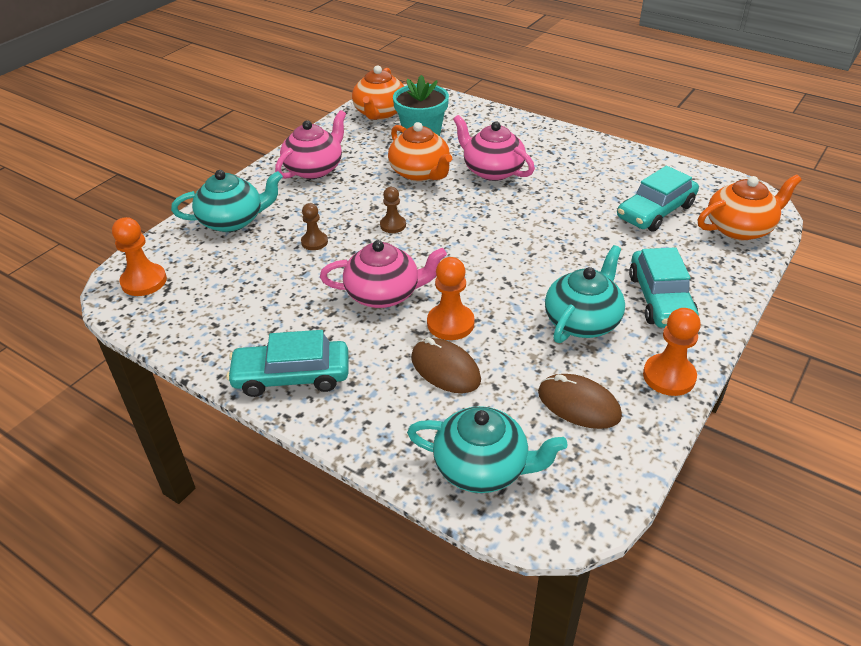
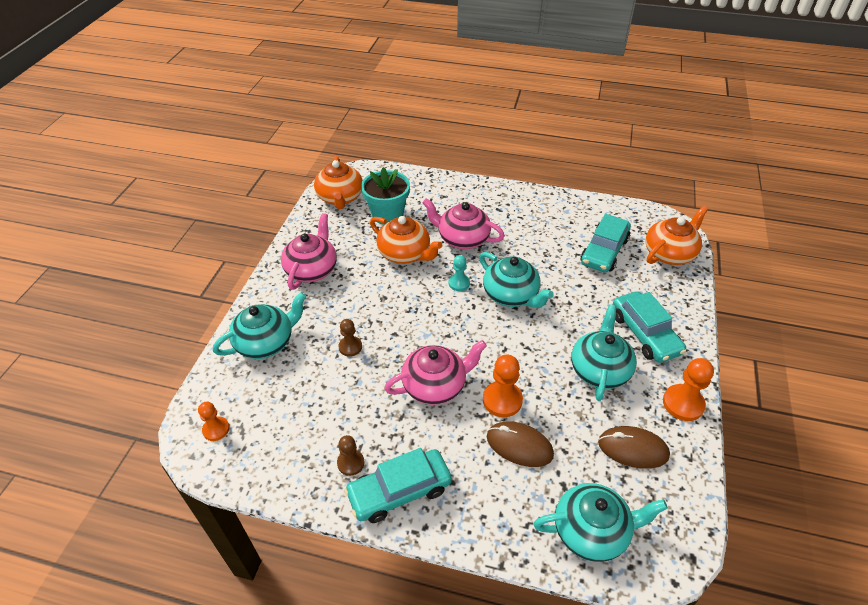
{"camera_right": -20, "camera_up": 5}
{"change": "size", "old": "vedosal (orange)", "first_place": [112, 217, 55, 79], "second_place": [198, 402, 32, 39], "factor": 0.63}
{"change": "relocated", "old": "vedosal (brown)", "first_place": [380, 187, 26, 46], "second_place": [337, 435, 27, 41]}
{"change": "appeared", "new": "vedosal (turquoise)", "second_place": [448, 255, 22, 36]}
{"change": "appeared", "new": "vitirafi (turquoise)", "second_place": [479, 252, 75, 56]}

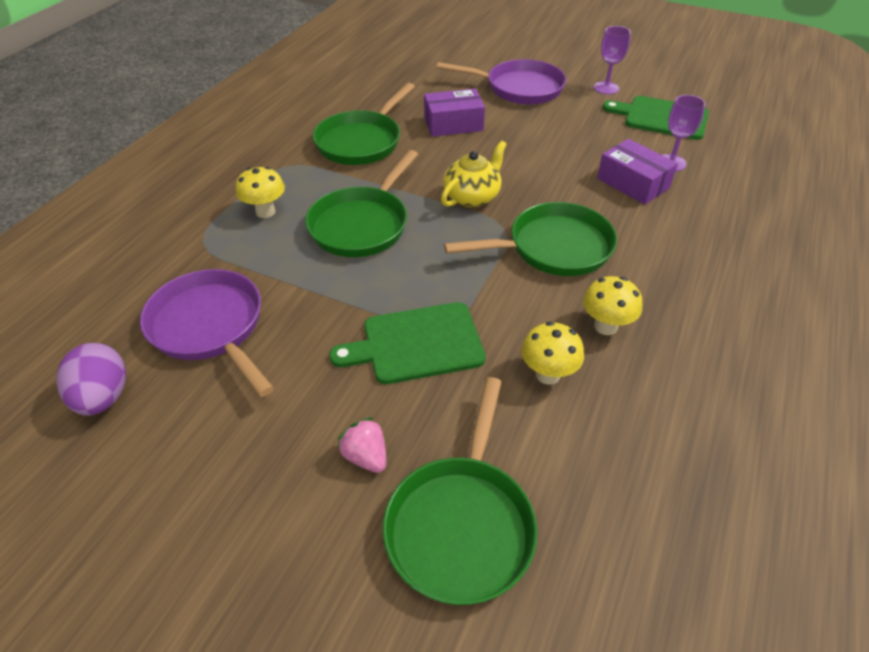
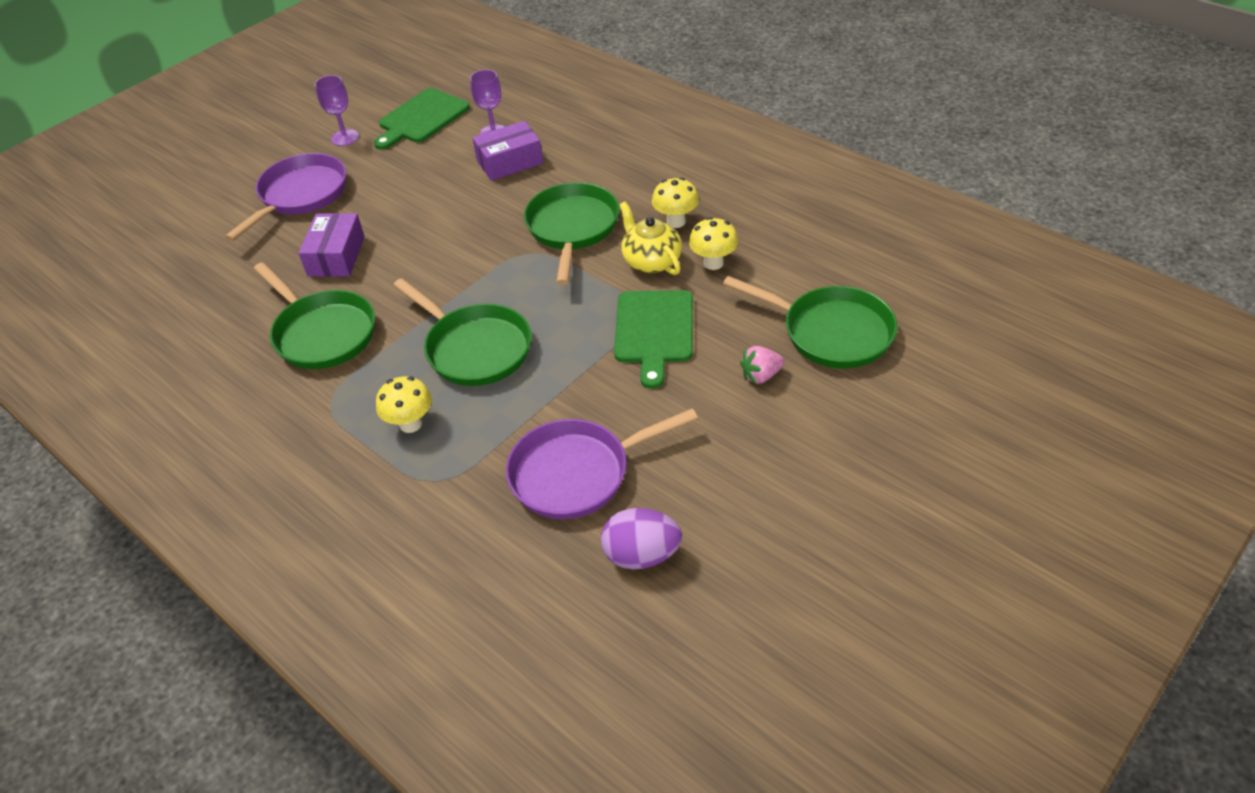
{"camera_right": -70, "camera_up": 0}
{"change": "relocated", "old": "vitirafi (yellow)", "first_place": [441, 141, 66, 66], "second_place": [620, 202, 62, 73]}

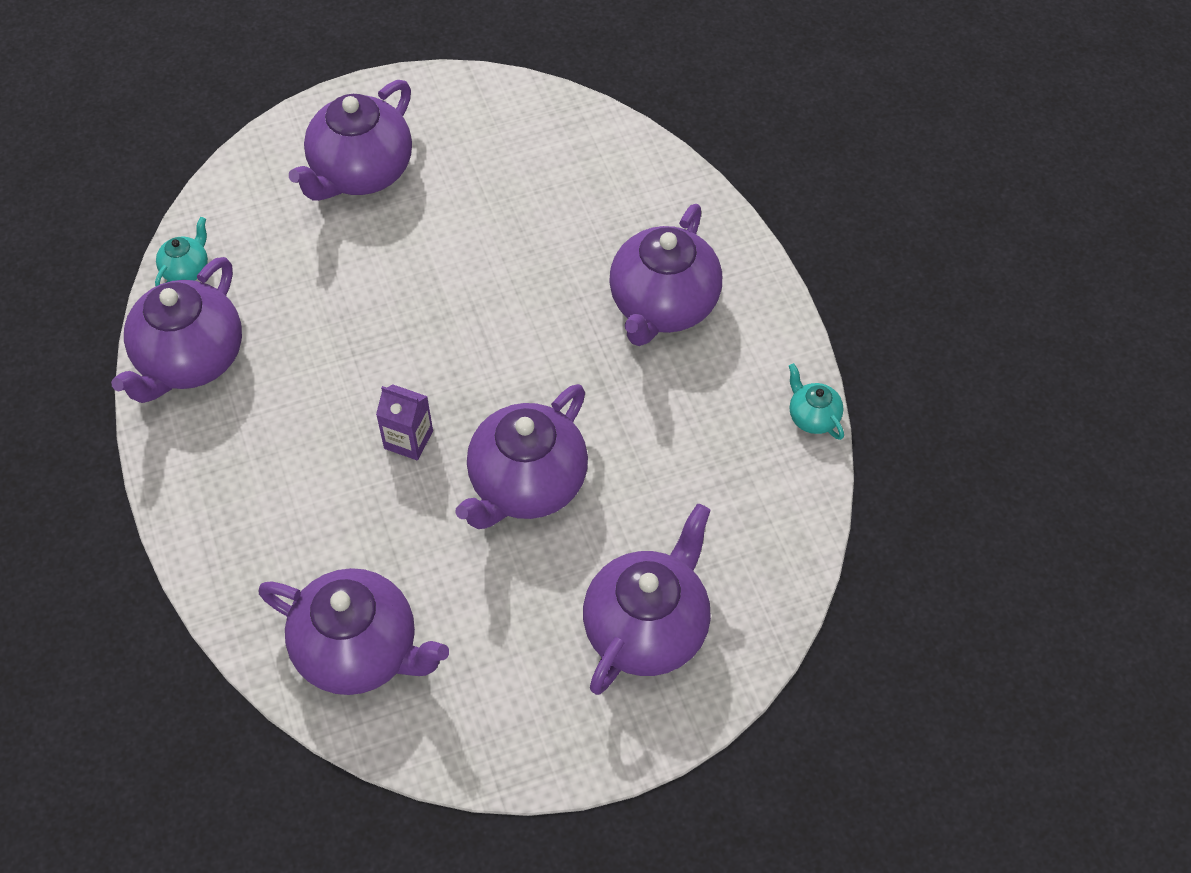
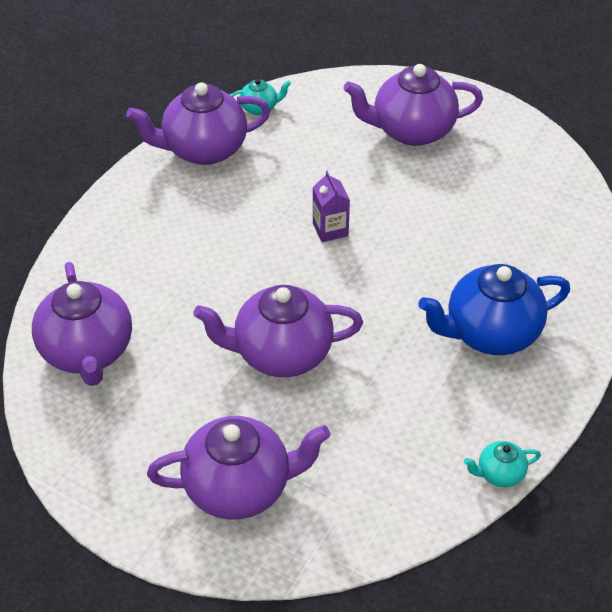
{"camera_right": 50, "camera_up": -10}
{"change": "relocated", "old": "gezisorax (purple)", "first_place": [376, 384, 57, 76], "second_place": [313, 171, 37, 71]}
{"change": "colour", "old": "vitirafi (purple)", "new": "vitirafi (blue)", "first_place": [609, 204, 113, 142], "second_place": [418, 264, 152, 91]}
{"change": "spun", "old": "vitirafi (turquoise)", "first_place": [789, 363, 55, 77], "second_place": [464, 441, 77, 46], "degrees": -120}

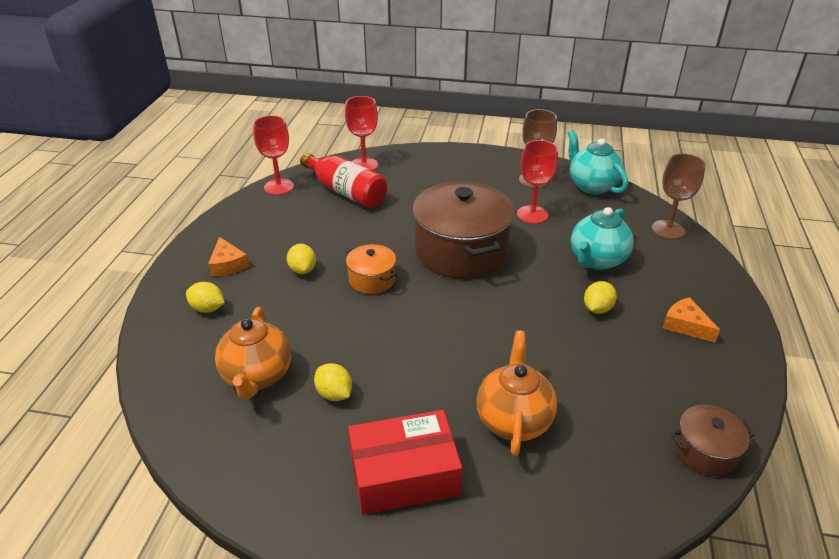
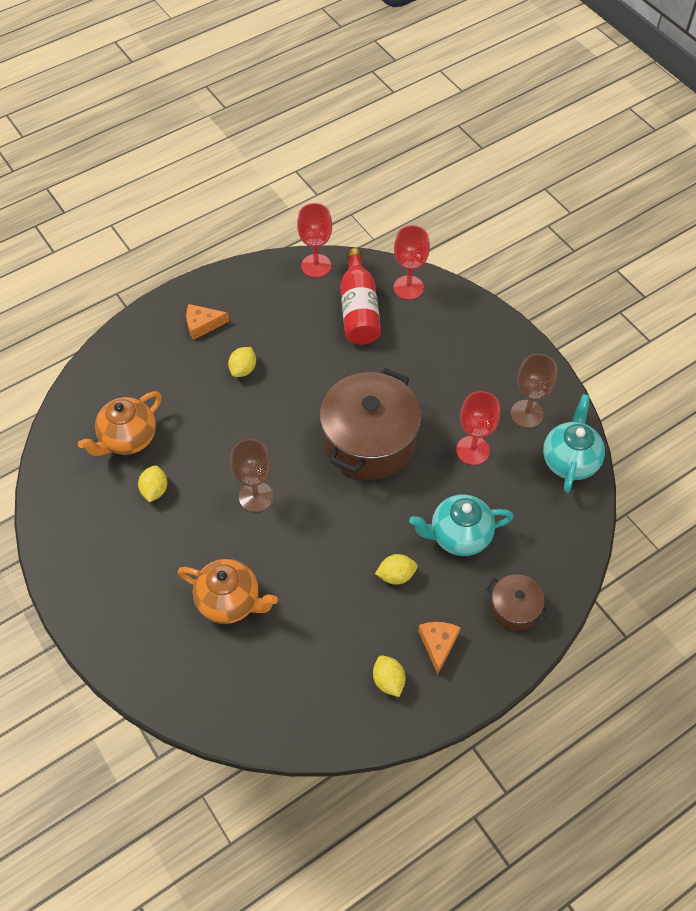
{"camera_right": 45, "camera_up": 20}
{"change": "spun", "old": "vitirafi (orange)", "first_place": [476, 331, 81, 125], "second_place": [178, 559, 100, 65], "degrees": 60}
{"change": "spun", "old": "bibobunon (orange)", "first_place": [208, 237, 41, 39], "second_place": [186, 304, 43, 36], "degrees": 60}
{"change": "relocated", "old": "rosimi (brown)", "first_place": [652, 154, 54, 85], "second_place": [230, 439, 43, 73]}
{"change": "relocated", "old": "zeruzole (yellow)", "first_place": [186, 282, 39, 31], "second_place": [373, 655, 33, 42]}
{"change": "relocated", "old": "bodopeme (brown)", "first_place": [671, 405, 84, 72], "second_place": [487, 574, 62, 57]}
{"change": "missing", "old": "bodopeme (orange)", "first_place": [346, 244, 51, 50]}
{"change": "missing", "old": "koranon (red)", "first_place": [348, 410, 114, 105]}

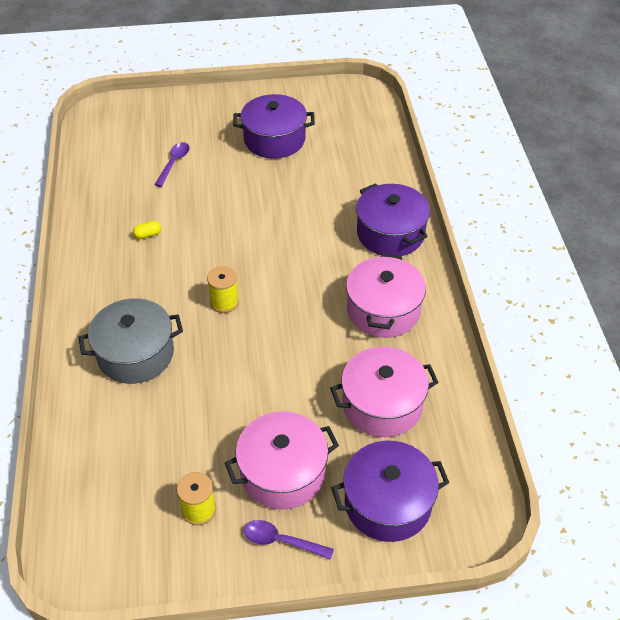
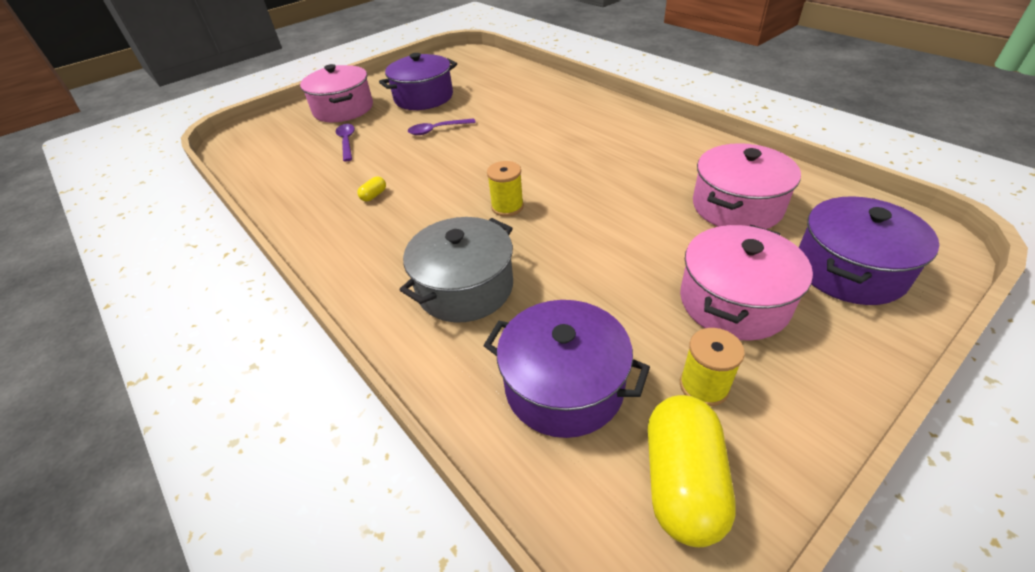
{"camera_right": -30, "camera_up": -5}
{"change": "relocated", "old": "bodopeme (pink)", "first_place": [346, 254, 80, 84], "second_place": [300, 64, 73, 58]}
{"change": "relocated", "old": "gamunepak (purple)", "first_place": [244, 520, 90, 40], "second_place": [408, 118, 68, 17]}
{"change": "relocated", "old": "bodopeme (purple)", "first_place": [356, 183, 74, 73], "second_place": [483, 300, 167, 138]}
{"change": "appeared", "new": "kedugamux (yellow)", "second_place": [648, 395, 88, 152]}

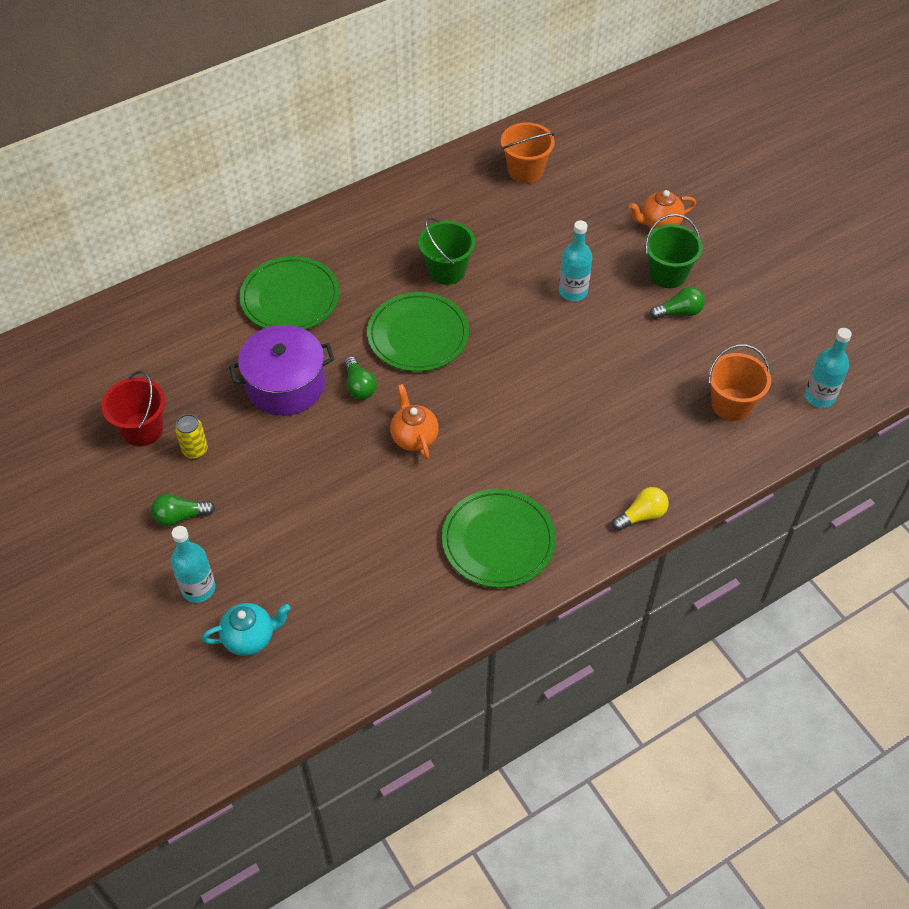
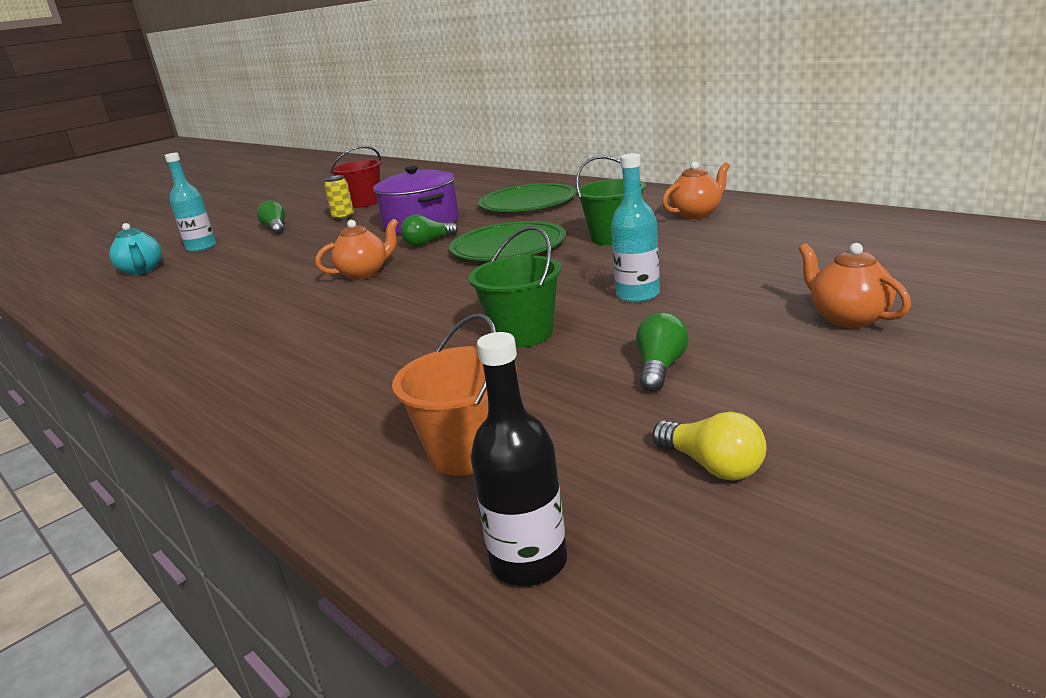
{"camera_right": 80, "camera_up": -30}
{"change": "relocated", "old": "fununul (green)", "first_place": [645, 214, 58, 74], "second_place": [468, 226, 93, 122]}
{"change": "colour", "old": "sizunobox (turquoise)", "new": "sizunobox (black)", "first_place": [805, 328, 47, 80], "second_place": [471, 332, 96, 254]}
{"change": "spun", "old": "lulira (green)", "first_place": [650, 287, 55, 32], "second_place": [636, 312, 53, 80], "degrees": -135}
{"change": "relocated", "old": "lulira (yellow)", "first_place": [612, 487, 57, 44], "second_place": [652, 412, 115, 69]}
{"change": "appeared", "new": "vitirafi (orange)", "second_place": [662, 162, 68, 57]}
{"change": "missing", "old": "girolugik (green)", "first_place": [442, 489, 114, 99]}
{"change": "missing", "old": "fununul (orange)", "first_place": [501, 122, 54, 61]}

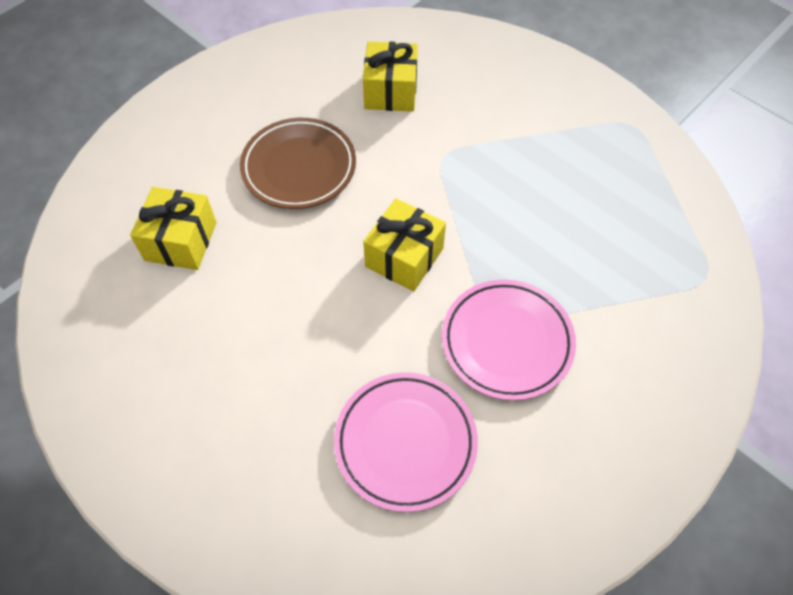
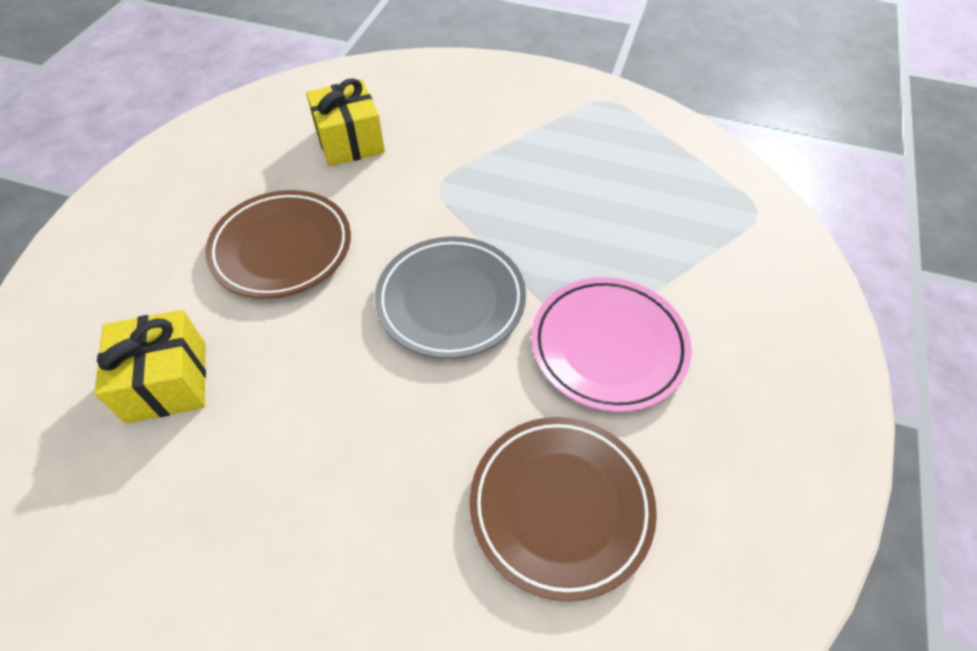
{"camera_right": -25, "camera_up": -5}
{"change": "exchanged", "old": "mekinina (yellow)", "new": "girolugik (grey)", "first_place": [363, 198, 83, 94], "second_place": [375, 236, 151, 123]}
{"change": "colour", "old": "girolugik (pink)", "new": "girolugik (brown)", "first_place": [334, 372, 144, 140], "second_place": [469, 417, 188, 184]}

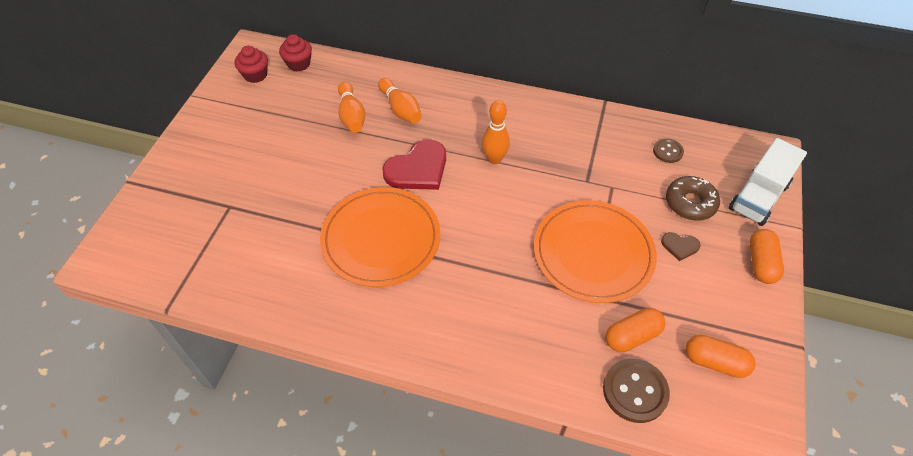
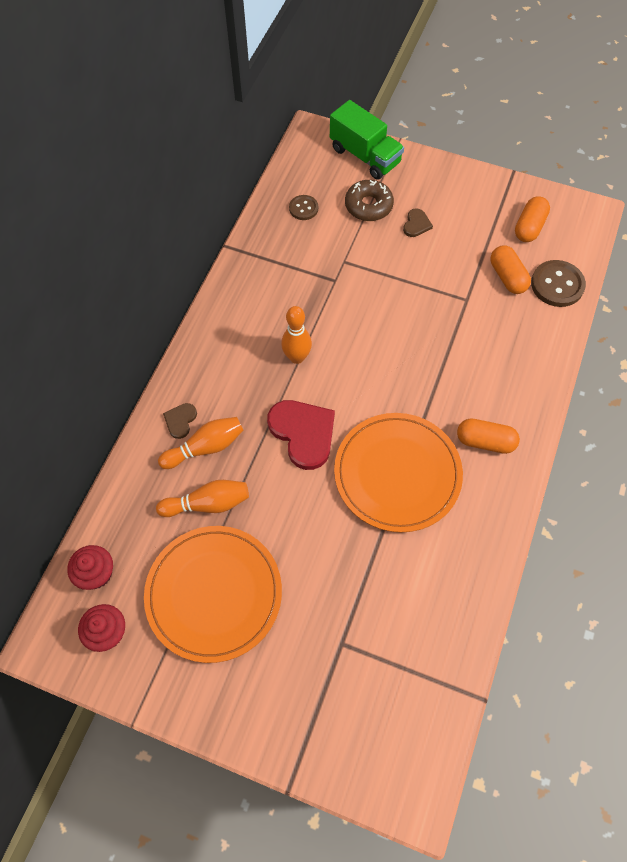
{"camera_right": -85, "camera_up": 10}
{"change": "relocated", "old": "girolugik (orange)", "first_place": [534, 200, 123, 103], "second_place": [144, 526, 138, 137]}
{"change": "appeared", "new": "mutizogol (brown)", "second_place": [163, 403, 34, 36]}
{"change": "colour", "old": "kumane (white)", "new": "kumane (green)", "first_place": [729, 138, 78, 88], "second_place": [330, 100, 74, 80]}
{"change": "relocated", "old": "kedugamux (orange)", "first_place": [749, 229, 35, 55], "second_place": [457, 419, 63, 35]}

